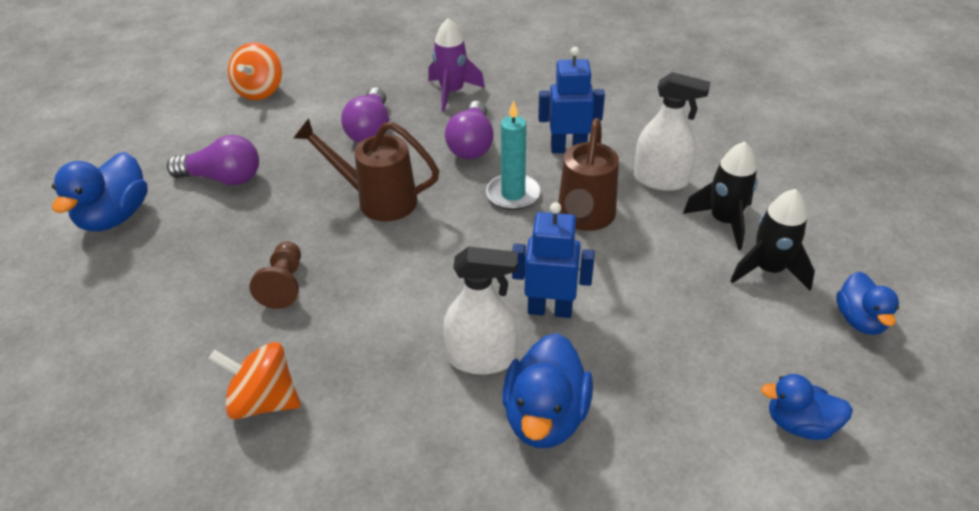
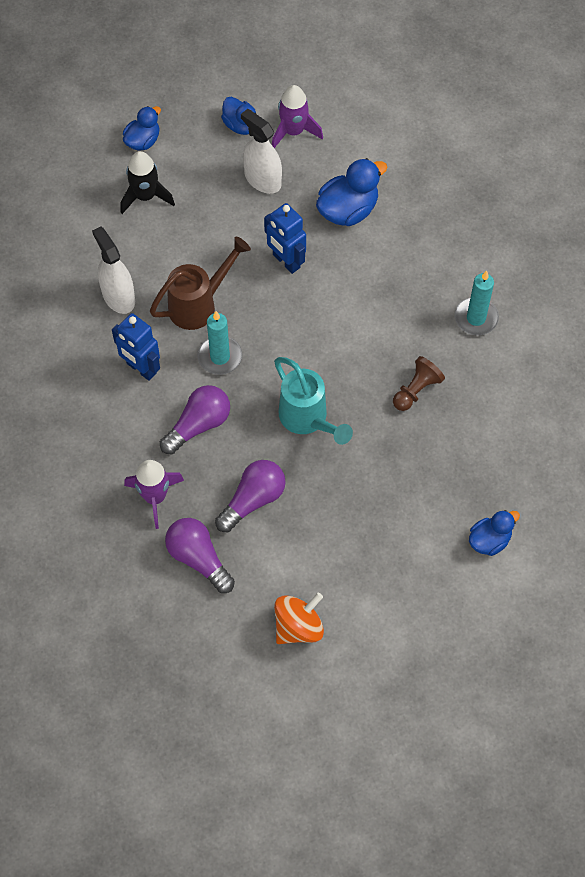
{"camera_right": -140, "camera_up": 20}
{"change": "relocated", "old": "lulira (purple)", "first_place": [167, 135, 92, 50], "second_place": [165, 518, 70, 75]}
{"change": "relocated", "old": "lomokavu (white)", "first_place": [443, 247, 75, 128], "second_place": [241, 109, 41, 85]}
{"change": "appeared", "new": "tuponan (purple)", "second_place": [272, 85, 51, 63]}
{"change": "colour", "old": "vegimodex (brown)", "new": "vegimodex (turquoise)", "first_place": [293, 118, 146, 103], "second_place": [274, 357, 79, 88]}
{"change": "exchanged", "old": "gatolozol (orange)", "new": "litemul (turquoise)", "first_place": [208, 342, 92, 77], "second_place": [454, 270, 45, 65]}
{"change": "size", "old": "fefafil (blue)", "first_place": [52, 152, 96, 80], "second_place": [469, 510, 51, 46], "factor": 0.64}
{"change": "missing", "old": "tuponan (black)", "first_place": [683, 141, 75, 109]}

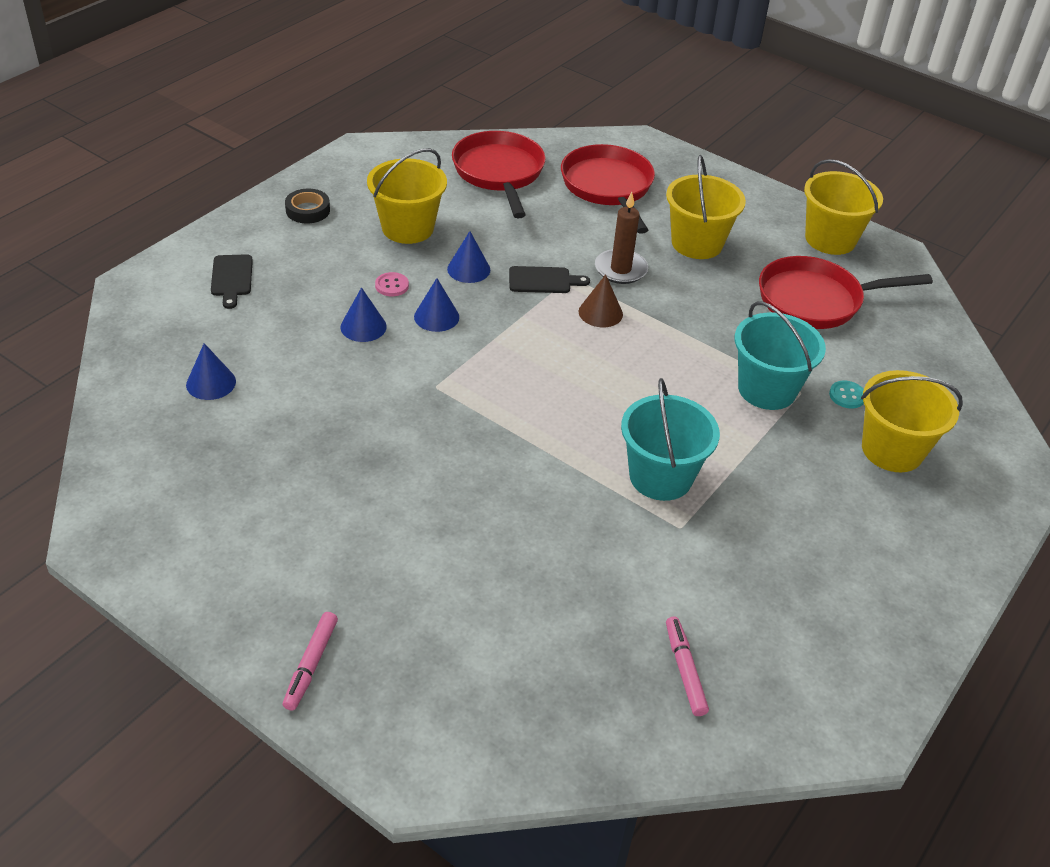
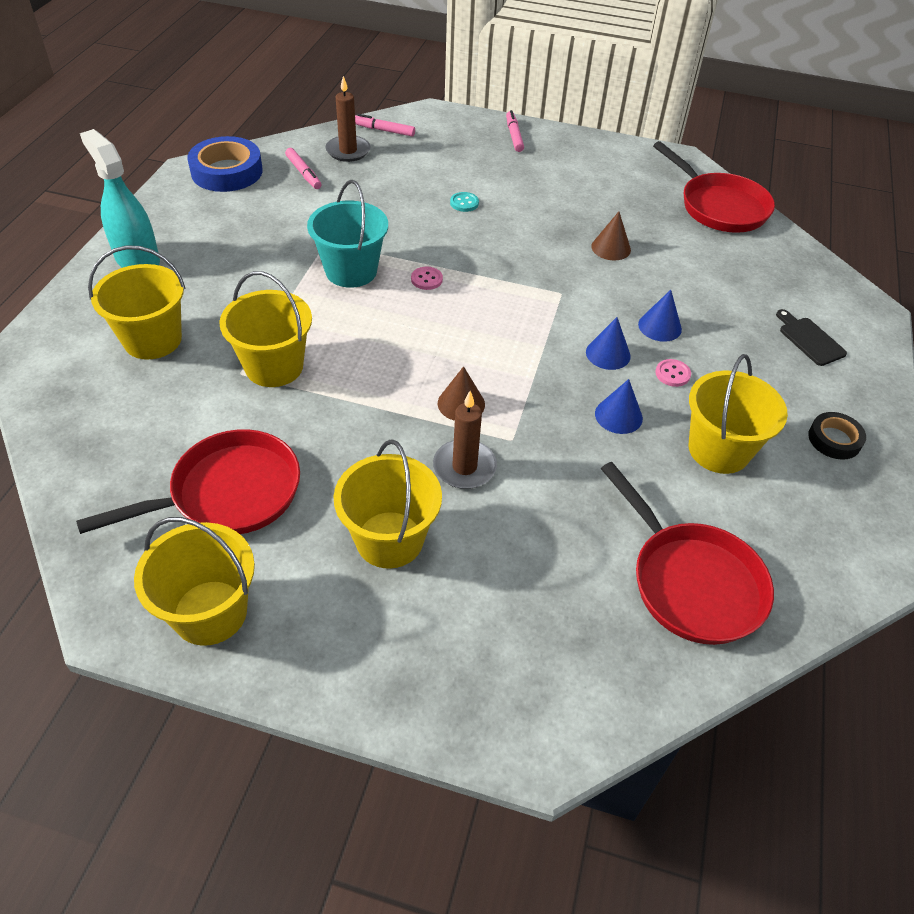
{"camera_right": 160, "camera_up": 5}
{"change": "appeared", "new": "lomokavu (turquoise)", "second_place": [80, 129, 80, 139]}
{"change": "appeared", "new": "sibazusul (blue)", "second_place": [187, 136, 76, 56]}
{"change": "colour", "old": "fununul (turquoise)", "new": "fununul (yellow)", "first_place": [735, 301, 91, 109], "second_place": [219, 271, 93, 116]}
{"change": "appeared", "new": "litemul (brown)", "second_place": [325, 76, 45, 86]}
{"change": "appeared", "new": "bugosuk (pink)", "second_place": [355, 114, 60, 23]}
{"change": "appeared", "new": "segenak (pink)", "second_place": [411, 267, 32, 23]}
{"change": "relocated", "old": "segenak (turquoise)", "first_place": [829, 381, 35, 28], "second_place": [450, 192, 29, 20]}
{"change": "appeared", "new": "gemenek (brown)", "second_place": [591, 212, 40, 49]}
{"change": "relocated", "old": "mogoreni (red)", "first_place": [561, 144, 94, 90], "second_place": [653, 141, 122, 92]}
{"change": "missing", "old": "gemenek (blue)", "first_place": [186, 343, 50, 57]}
{"change": "missing", "old": "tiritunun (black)", "first_place": [509, 266, 81, 27]}

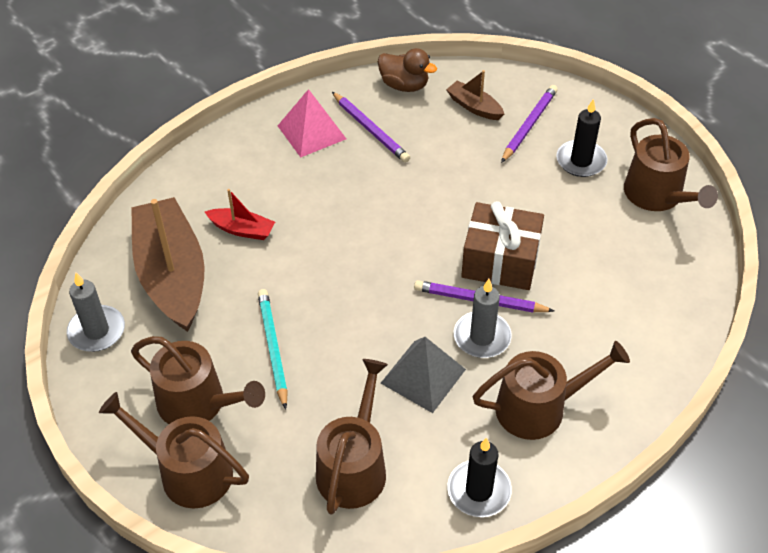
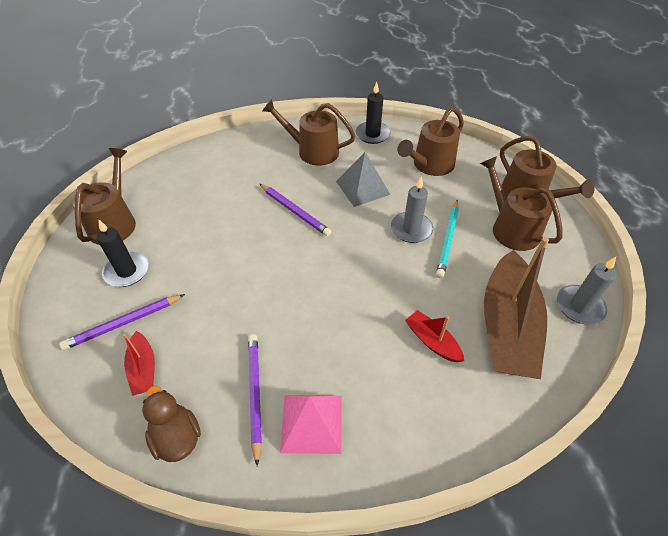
{"camera_right": -150, "camera_up": 0}
{"change": "colour", "old": "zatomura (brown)", "new": "zatomura (red)", "first_place": [446, 70, 58, 50], "second_place": [123, 331, 32, 65]}
{"change": "relocated", "old": "litemul (grey)", "first_place": [454, 279, 58, 79], "second_place": [391, 177, 42, 66]}
{"change": "missing", "old": "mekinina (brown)", "first_place": [461, 201, 83, 89]}

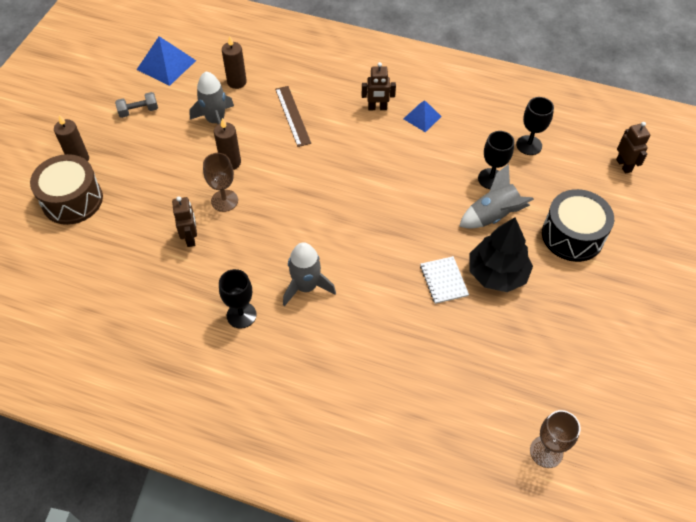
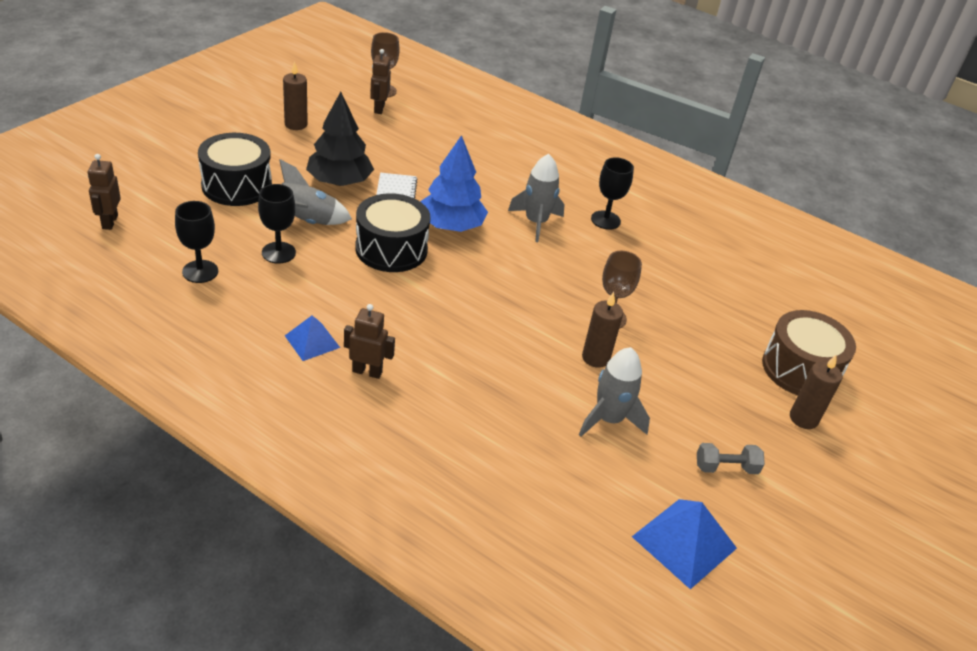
{"camera_right": -170, "camera_up": -15}
{"change": "relocated", "old": "litemul (brown)", "first_place": [222, 36, 25, 53], "second_place": [283, 61, 25, 69]}
{"change": "appeared", "new": "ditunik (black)", "second_place": [355, 193, 75, 79]}
{"change": "relocated", "old": "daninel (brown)", "first_place": [172, 196, 25, 51], "second_place": [370, 49, 21, 65]}
{"change": "appeared", "new": "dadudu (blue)", "second_place": [420, 135, 68, 97]}
{"change": "missing", "old": "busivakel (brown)", "first_place": [275, 86, 36, 61]}

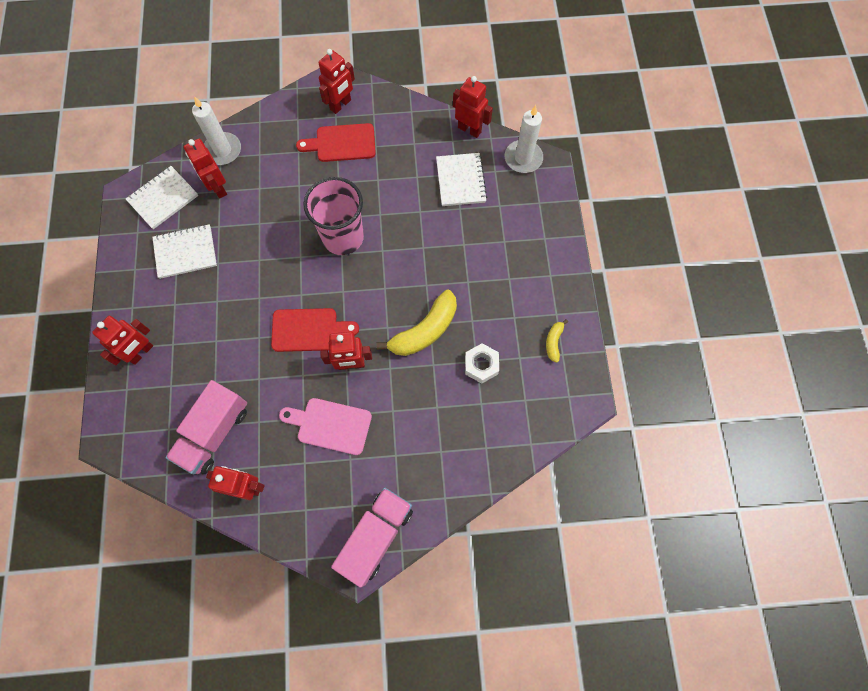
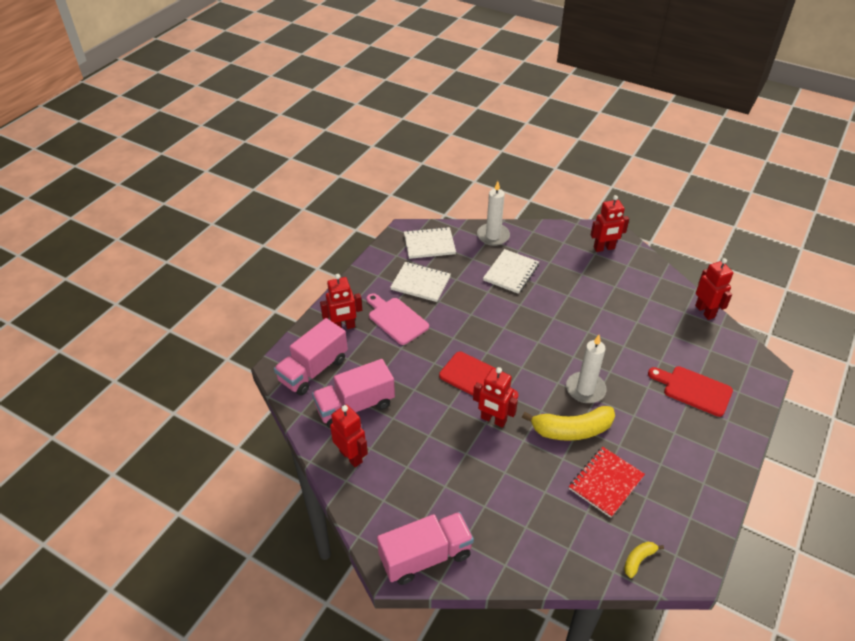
{"camera_right": 35, "camera_up": -25}
{"change": "appeared", "new": "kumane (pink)", "second_place": [274, 318, 74, 77]}
{"change": "relocated", "old": "tiritunun (pink)", "first_place": [279, 398, 93, 57], "second_place": [367, 293, 62, 52]}
{"change": "relocated", "old": "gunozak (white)", "first_place": [436, 153, 51, 53], "second_place": [483, 249, 56, 45]}
{"change": "relocated", "old": "litemul (white)", "first_place": [505, 105, 38, 68], "second_place": [566, 335, 41, 68]}
{"change": "exchanged", "old": "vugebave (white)", "new": "gunozak (red)", "first_place": [465, 343, 34, 41], "second_place": [569, 447, 76, 71]}
{"change": "relocated", "old": "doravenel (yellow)", "first_place": [546, 319, 22, 44], "second_place": [624, 542, 40, 36]}
{"change": "relocated", "old": "tiritunun (red)", "first_place": [296, 123, 80, 39], "second_place": [648, 366, 85, 51]}
{"change": "missing", "old": "daninel (red)", "first_place": [184, 139, 43, 59]}
{"change": "missing", "old": "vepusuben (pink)", "first_place": [303, 177, 61, 78]}

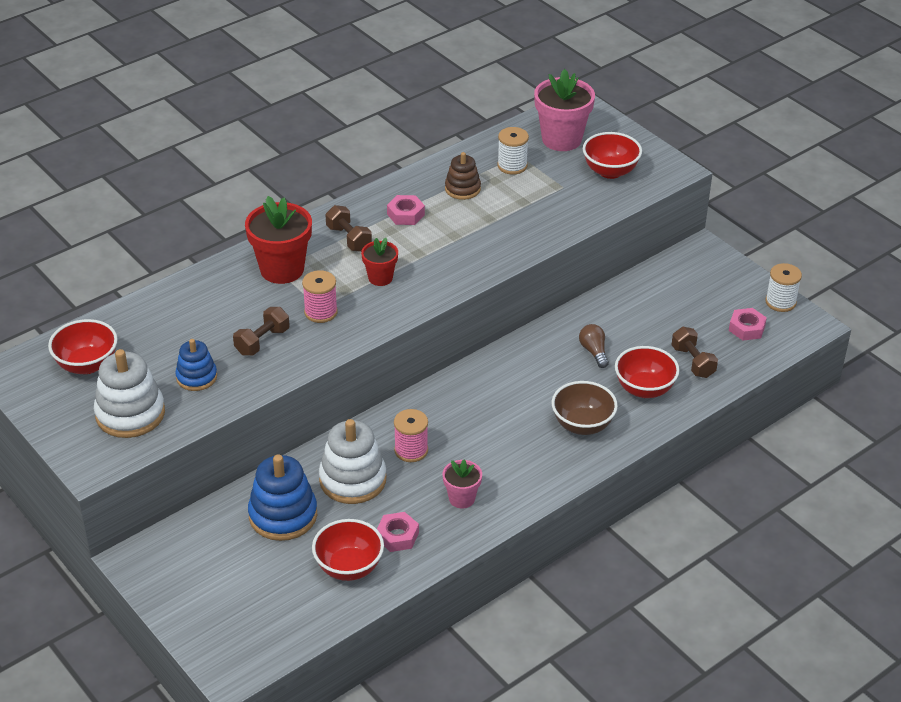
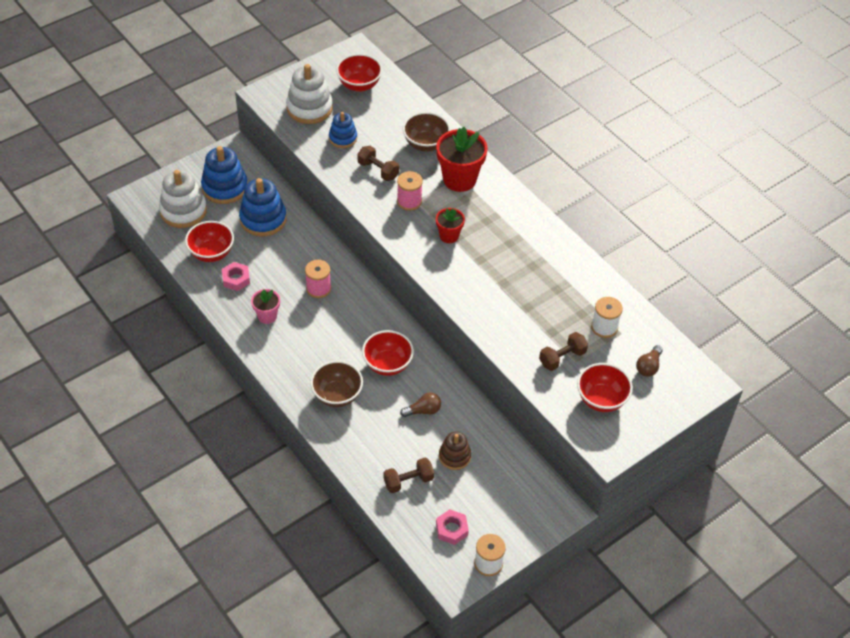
{"camera_right": 90, "camera_up": 10}
{"change": "relocated", "old": "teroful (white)", "first_place": [319, 419, 67, 85], "second_place": [159, 170, 48, 58]}
{"change": "appeared", "new": "teroful (blue)", "second_place": [201, 146, 47, 58]}
{"change": "relocated", "old": "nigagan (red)", "first_place": [615, 346, 65, 52], "second_place": [362, 330, 52, 46]}
{"change": "appeared", "new": "nigagan (brown)", "second_place": [403, 112, 47, 40]}
{"change": "relocated", "old": "teroful (brown)", "first_place": [445, 152, 36, 48], "second_place": [439, 431, 32, 39]}
{"change": "relocated", "old": "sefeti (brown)", "first_place": [326, 205, 46, 47], "second_place": [539, 332, 49, 39]}
{"change": "exchanged", "old": "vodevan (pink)", "new": "lulira (brown)", "first_place": [534, 69, 61, 82], "second_place": [636, 345, 27, 32]}
{"change": "missing", "old": "vugebave (pink)", "first_place": [387, 195, 38, 30]}

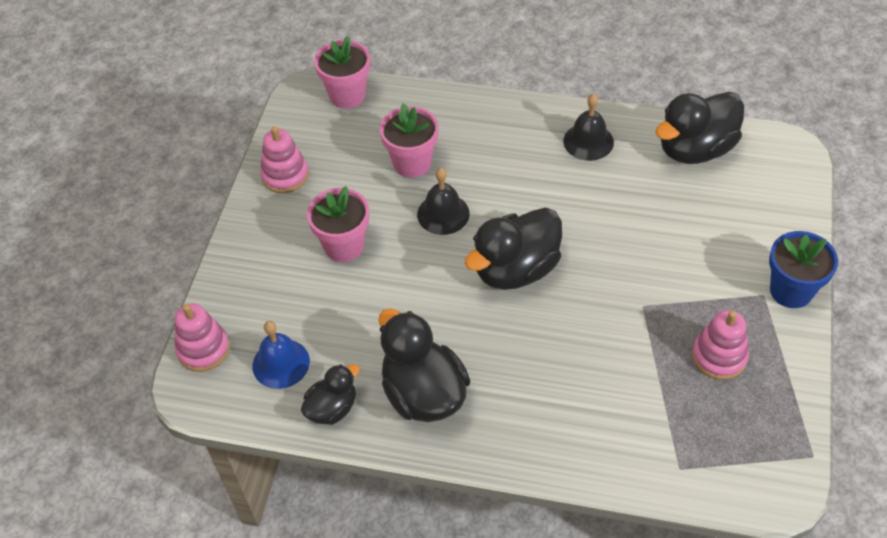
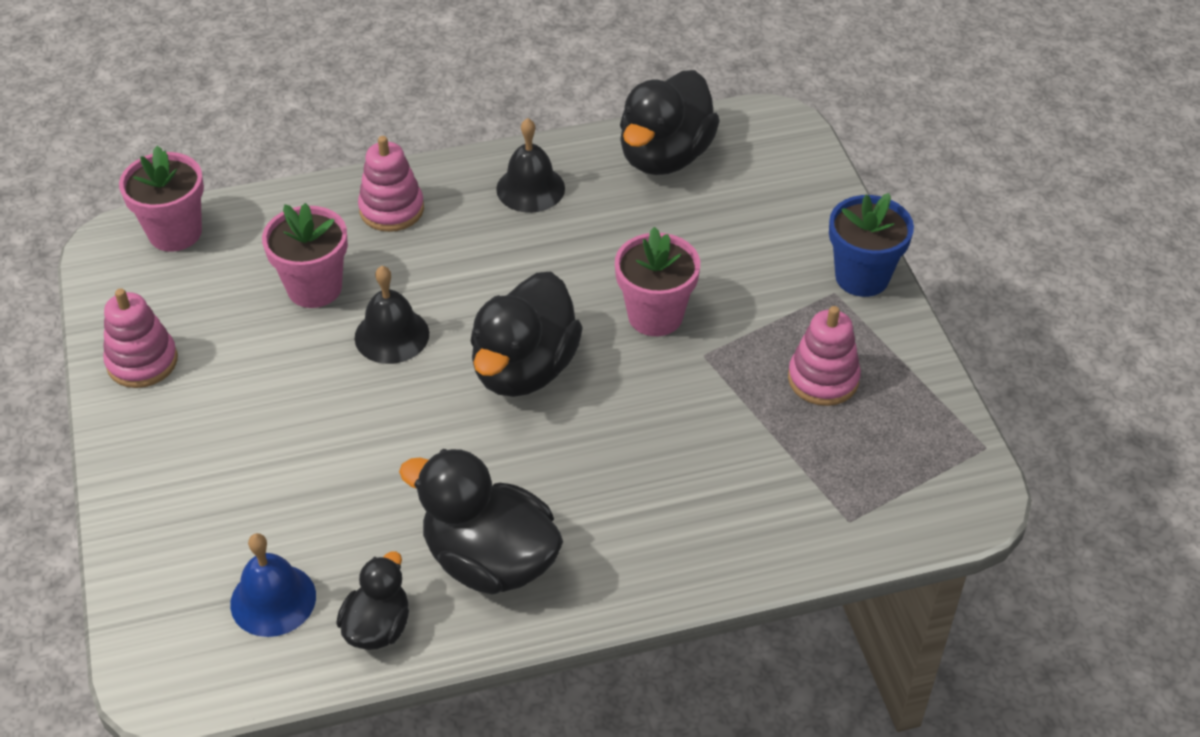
{"camera_right": -30, "camera_up": -5}
{"change": "relocated", "old": "teroful (pink)", "first_place": [175, 304, 55, 68], "second_place": [358, 136, 66, 96]}
{"change": "relocated", "old": "vodevan (pink)", "first_place": [307, 186, 62, 76], "second_place": [615, 227, 85, 109]}

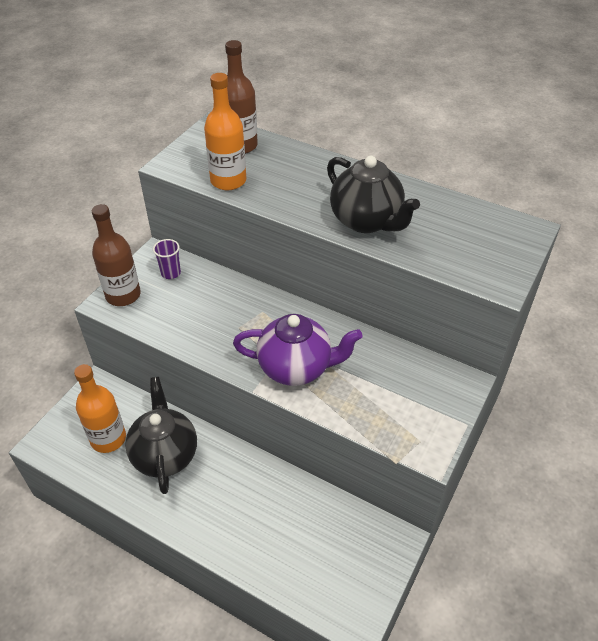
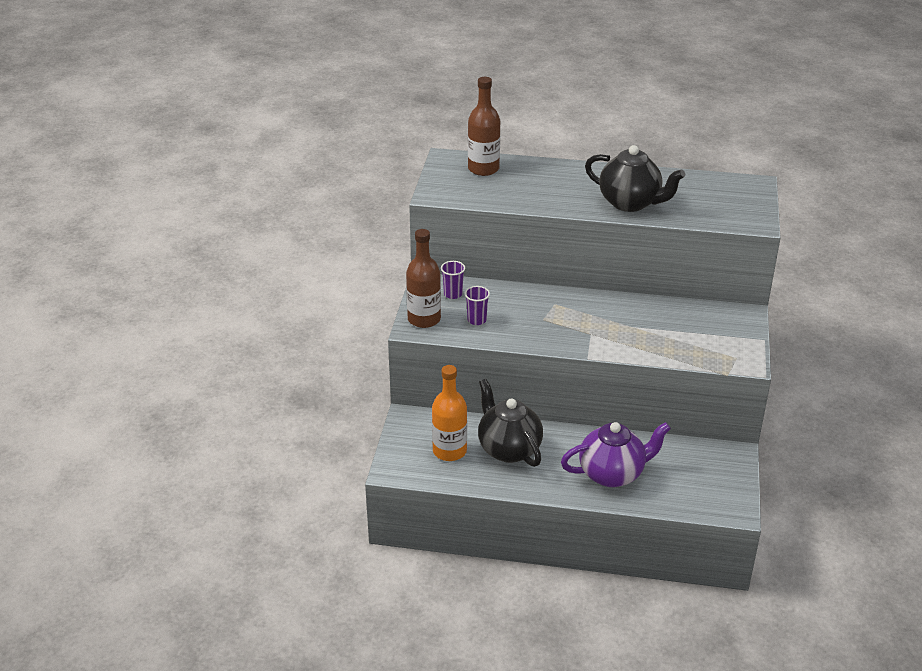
{"camera_right": -20, "camera_up": -10}
{"change": "appeared", "new": "vepusuben (purple)", "second_place": [465, 286, 25, 39]}
{"change": "relocated", "old": "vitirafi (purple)", "first_place": [233, 314, 130, 72], "second_place": [561, 422, 110, 65]}
{"change": "missing", "old": "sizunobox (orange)", "first_place": [204, 73, 42, 117]}

